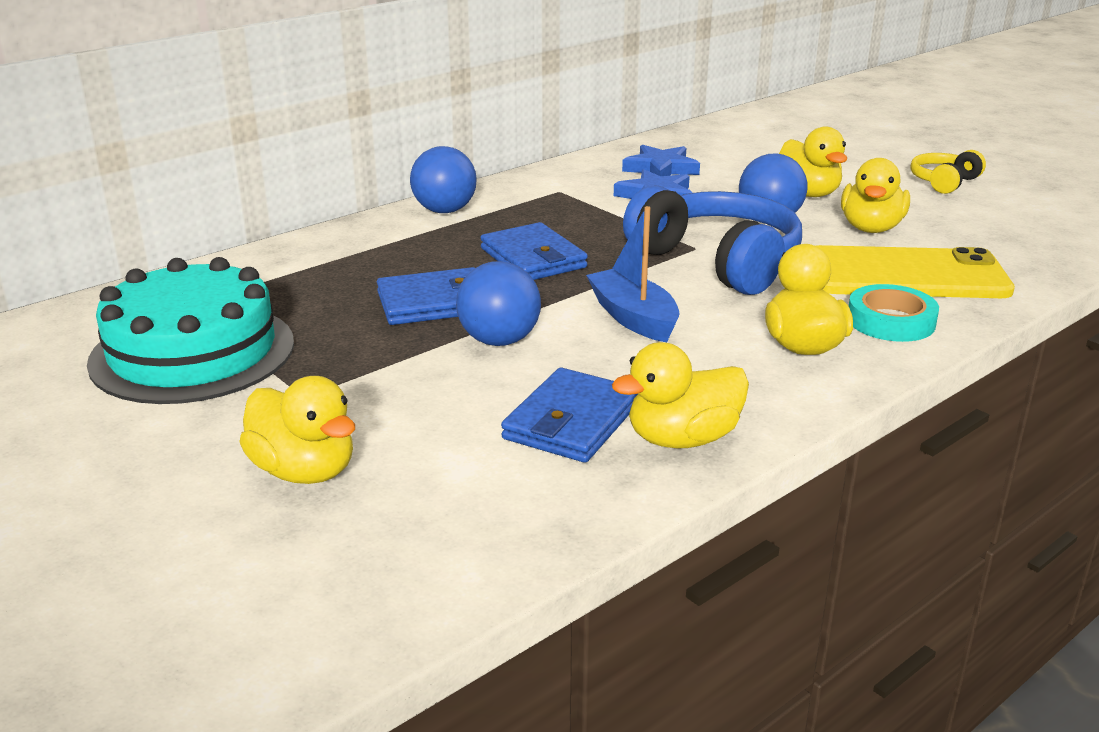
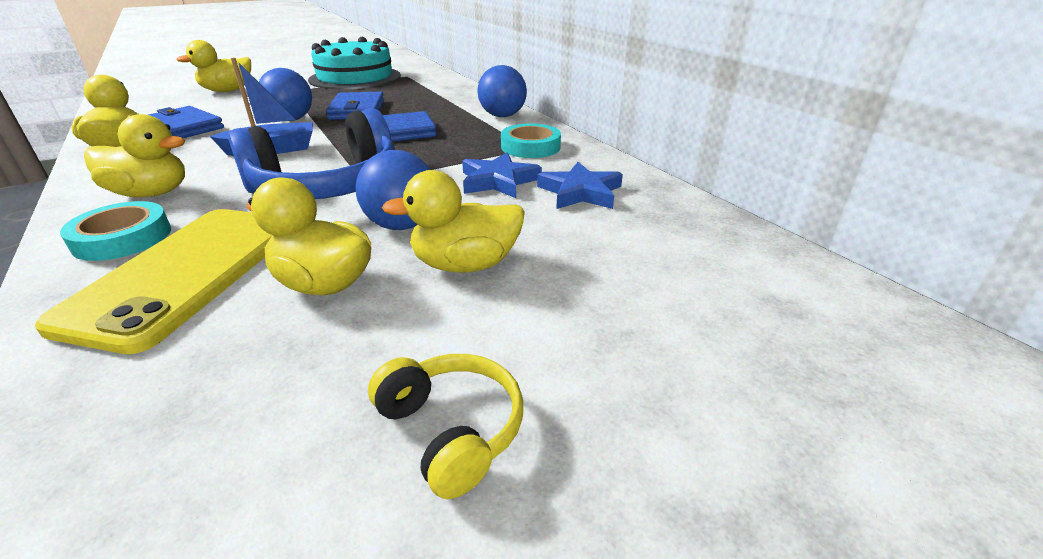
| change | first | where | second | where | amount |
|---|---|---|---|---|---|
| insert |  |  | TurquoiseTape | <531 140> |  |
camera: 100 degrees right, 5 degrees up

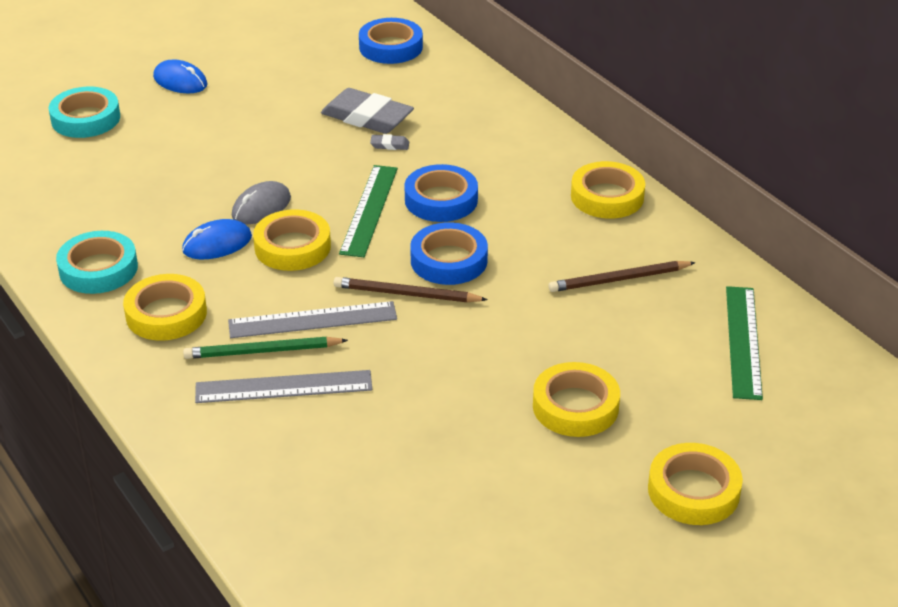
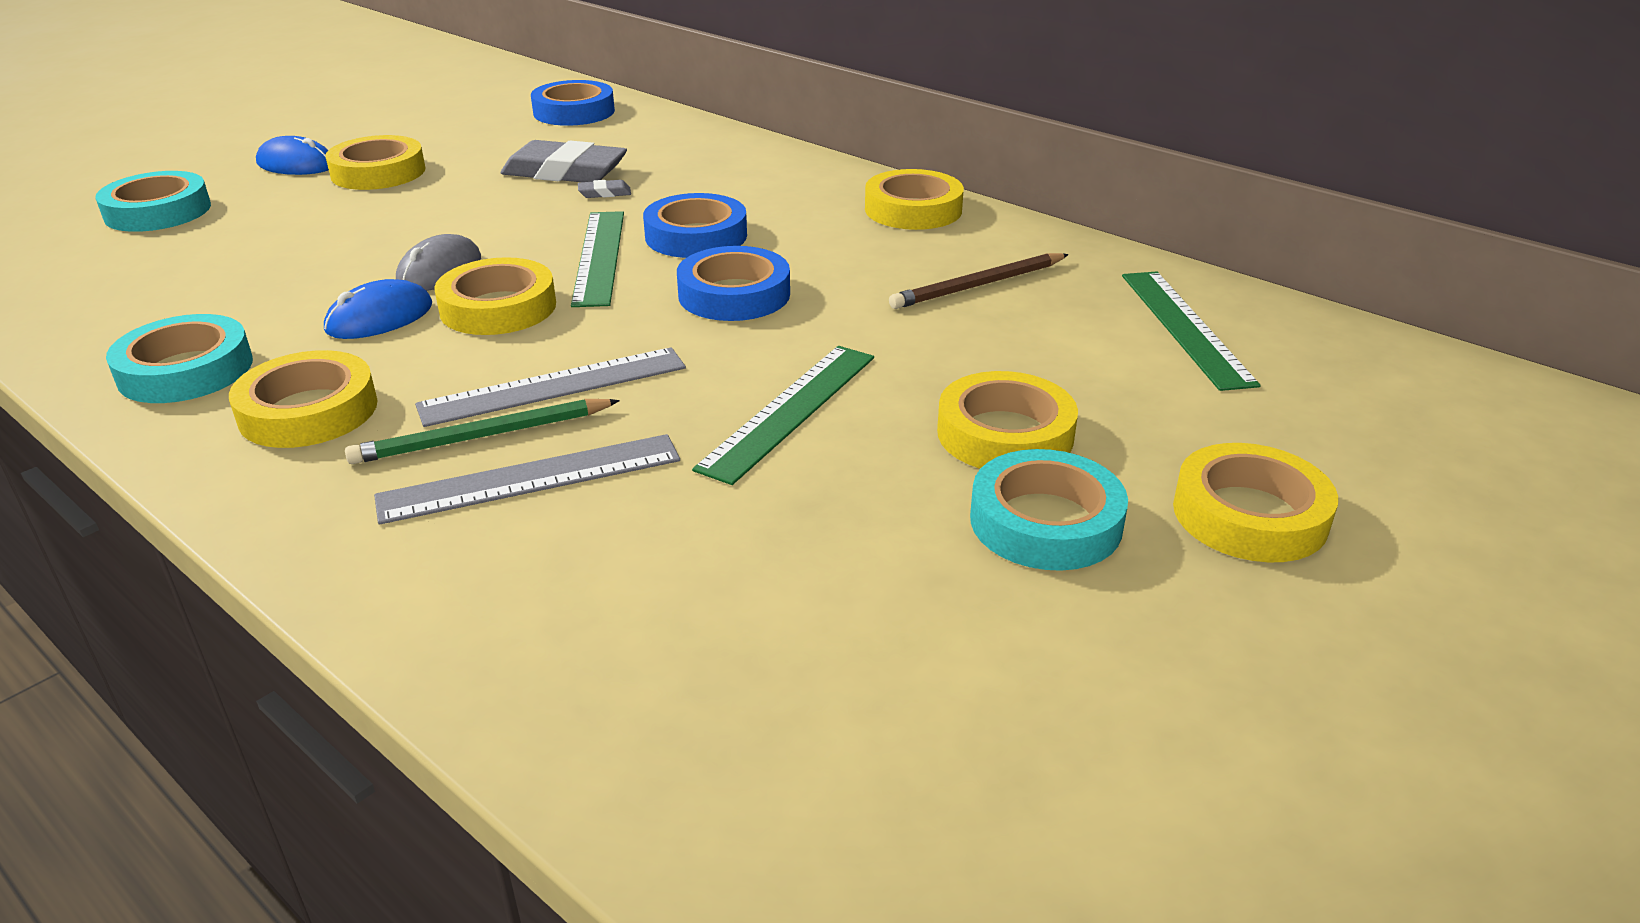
| change | first | where | second | where | amount |
|---|---|---|---|---|---|
| delete | BrownPencil | <411 289> |  |  |  |
| insert |  |  | YellowTape | <375 162> |  |
| insert |  |  | GreenRuler | <783 415> |  |
| insert |  |  | TurquoiseTape | <1049 510> |  |
camera: 15 degrees left, 5 degrees down

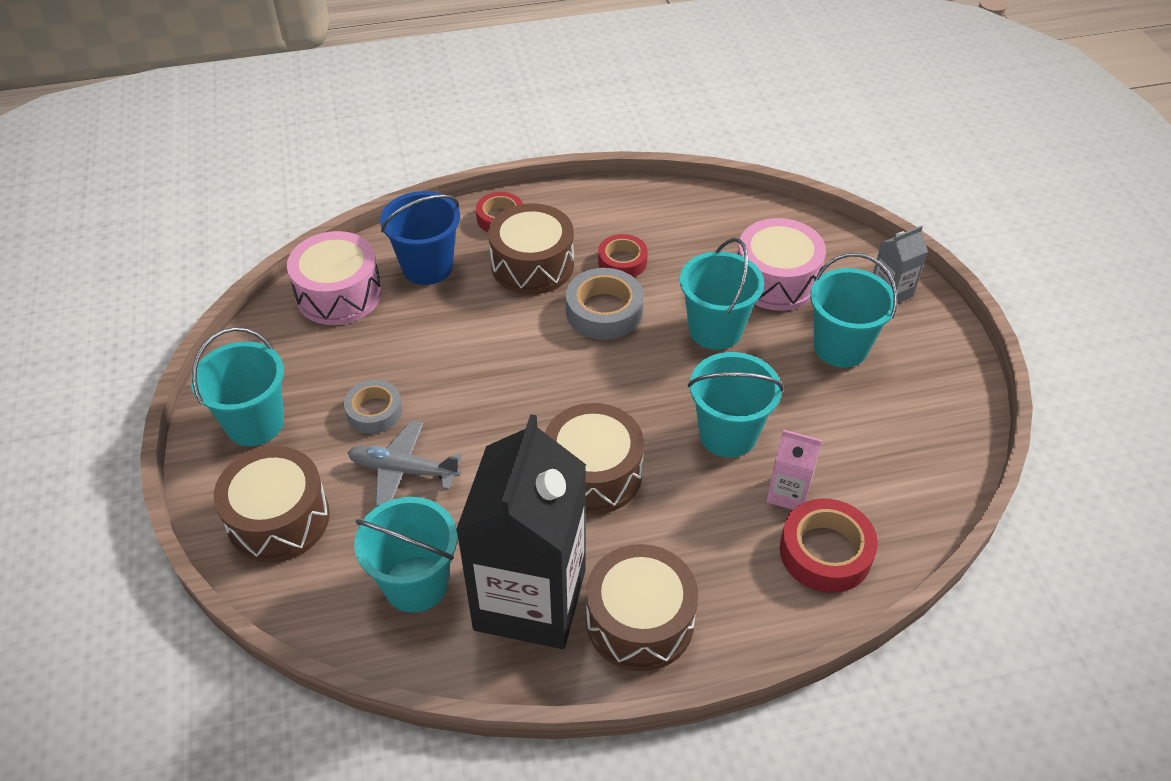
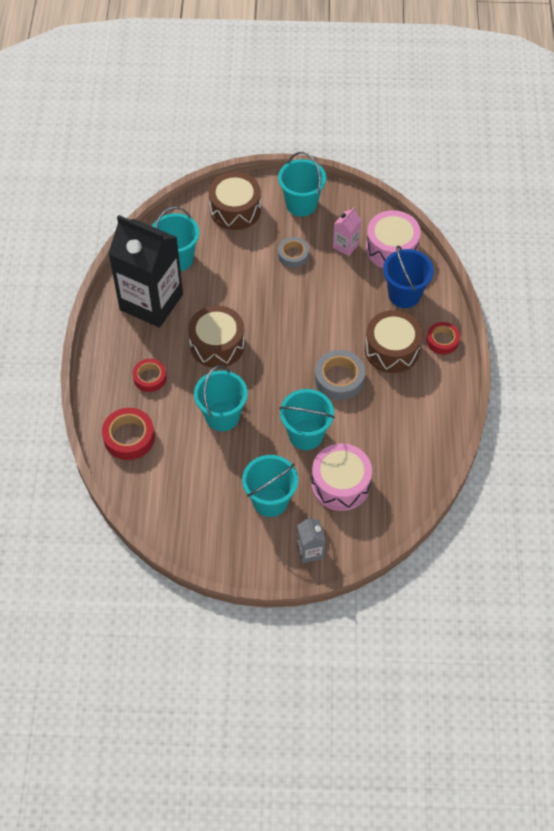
| change | first | where | second | where | amount |
|---|---|---|---|---|---|
| delete | GreyPlane | <404 464> |  |  |  |
| delete | BrownDrum | <642 607> |  |  |  |
| move | RedTape | <623 255> |  | <150 375> |  |
| move | PinkCarton | <794 470> |  | <347 231> |  |
camera: 105 degrees right, 10 degrees up

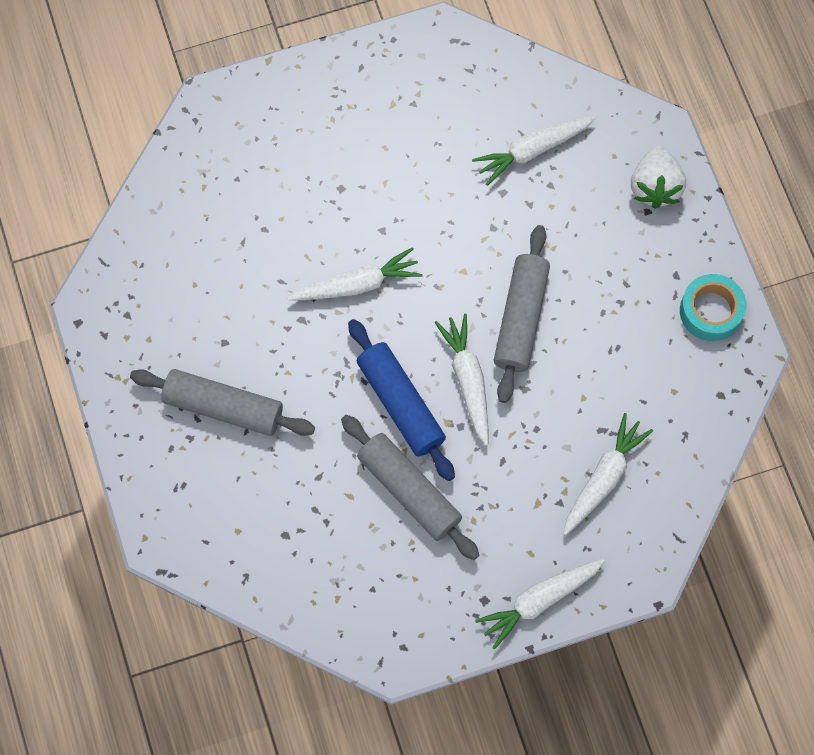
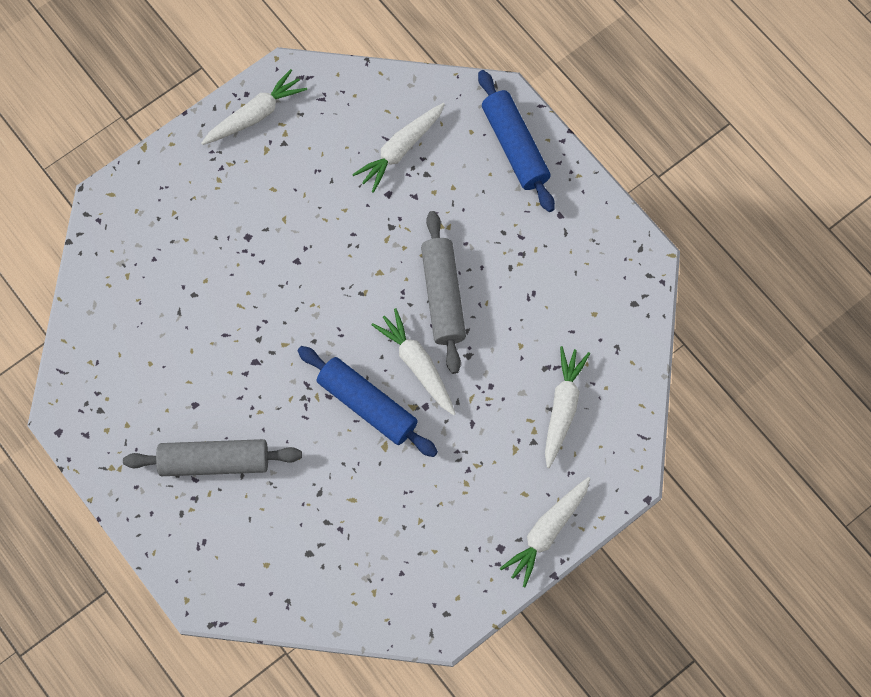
| change | first | where | second | where | amount |
|---|---|---|---|---|---|
| move | WhiteCarrot | <355 274> |  | <254 107> |  |
| delete | GreyRollingPin | <410 487> |  |  |  |
| replace | WhiteStrawberry | <658 177> | BlueRollingPin | <516 141> |  |
| delete | TurquoiseTape | <713 307> |  |  |  |
camera: 20 degrees left, 0 degrees up

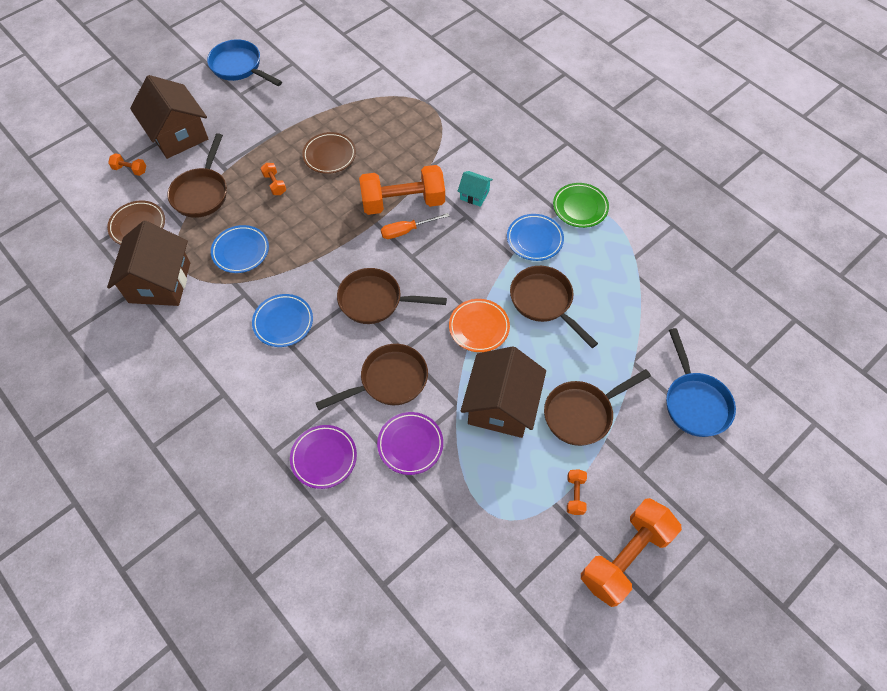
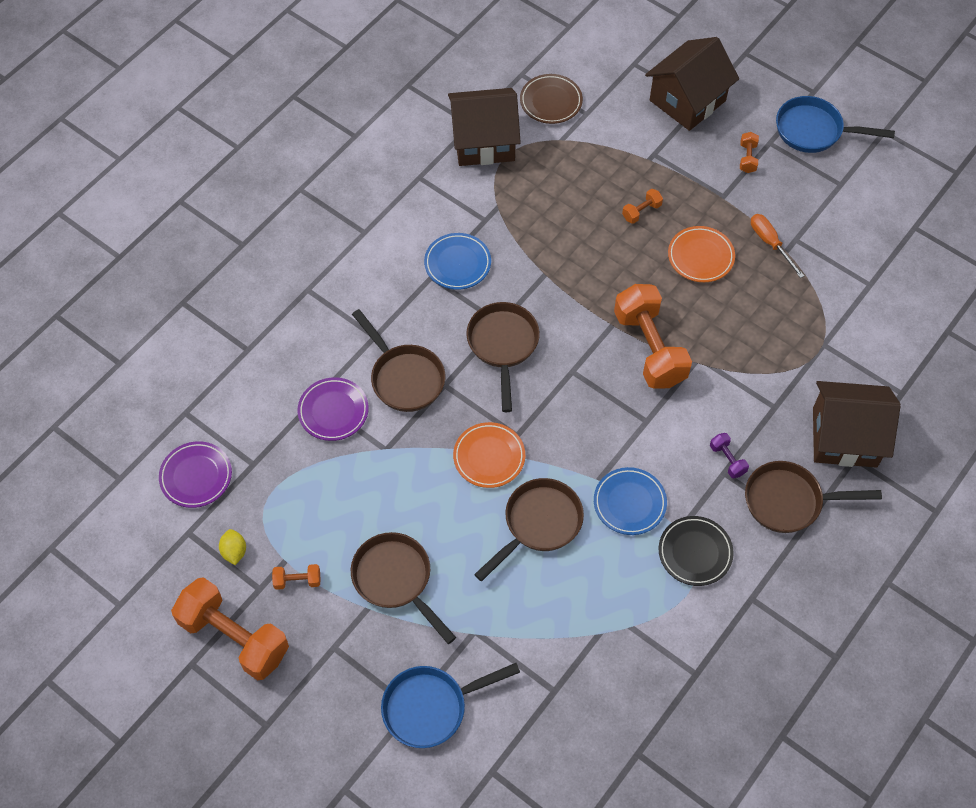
| change | first | where | second | where | amount |
|---|---|---|---|---|---|
| move | OrangeDumbbell | <127 164> |  | <749 152> |  |
| move | BrownPan | <197 175> |  | <813 497> |  |
| rotate | BluePan | <244 62> |  | <835 124> | 105 degrees counterclockwise |
| delete | BluePlate | <240 249> |  |  |  |
| move | PurplePlate | <323 457> |  | <195 474> |  |
| recolor | BrownPlate | <329 153> | OrangePlate | <701 254> |  |
| move | OrangeScrewdriver | <415 226> |  | <777 246> |  |
| delete | TurquoiseHouse | <475 189> |  |  |  |
| move | BrownHouse | <503 392> |  | <857 424> |  |
| recolor | GreenPlate | <581 205> | BlackPlate | <696 551> |  |
| insert |  |  | YellowLemon | <232 547> |  |
| insert |  |  | PurpleDumbbell | <729 455> |  |
camera: 80 degrees right, 0 degrees up

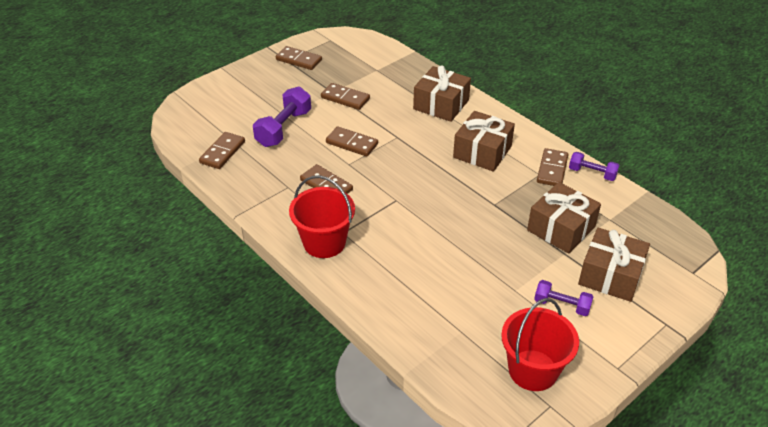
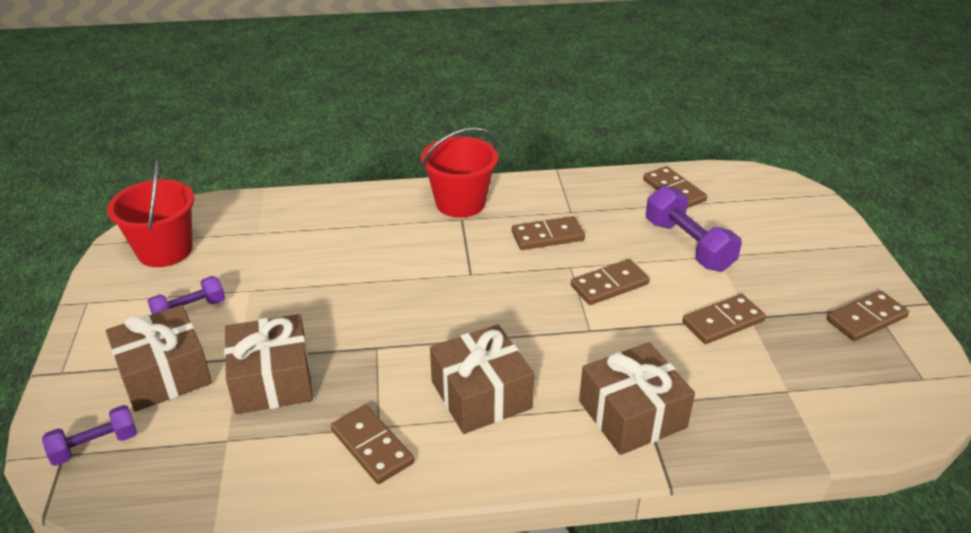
| change | first | where | second | where | amount |
|---|---|---|---|---|---|
| move | PurpleDumbbell | <594 166> |  | <89 435> |  |
camera: 125 degrees right, 5 degrees down

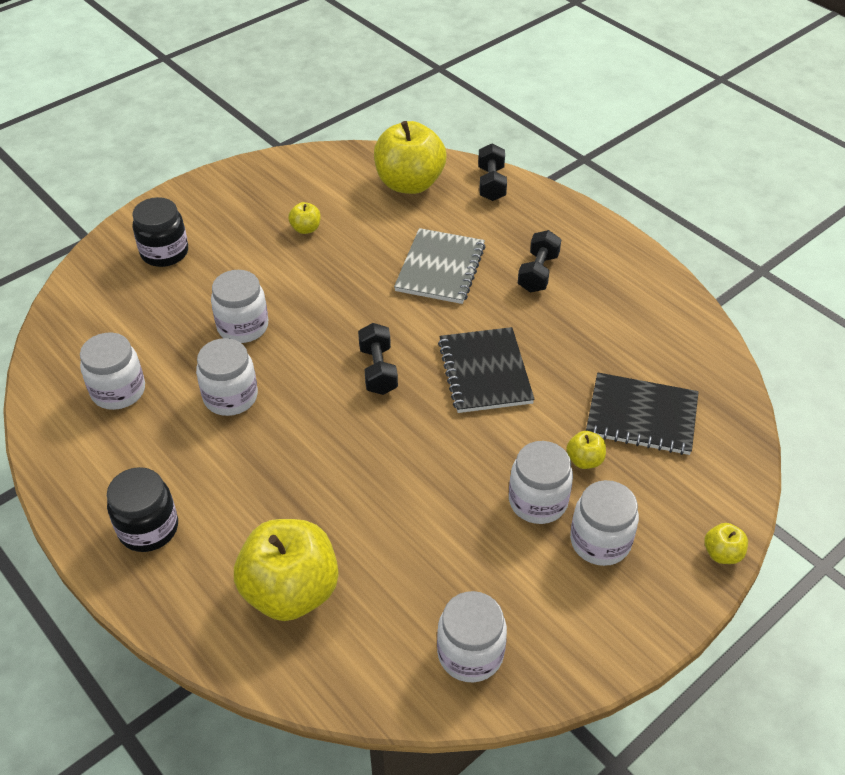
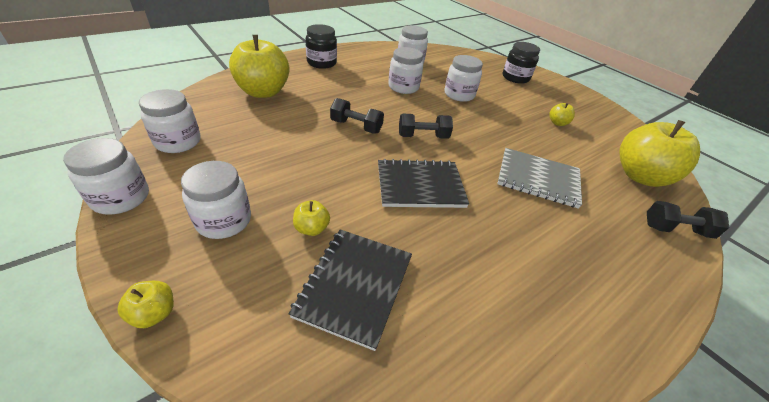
| change | first | where | second | where | amount |
|---|---|---|---|---|---|
| move | WhiteJar | <541 482> |  | <106 176> |  |
| move | BlackDumbbell | <539 261> |  | <357 115> |  |
camera: 90 degrees right, 5 degrees down

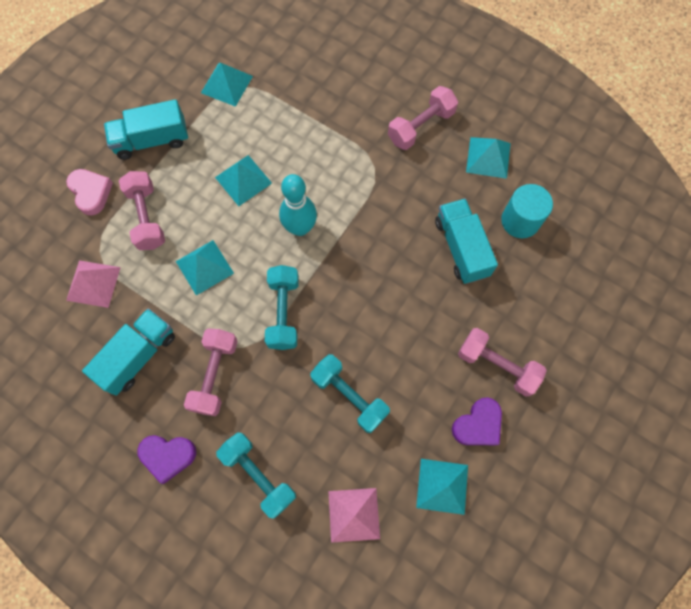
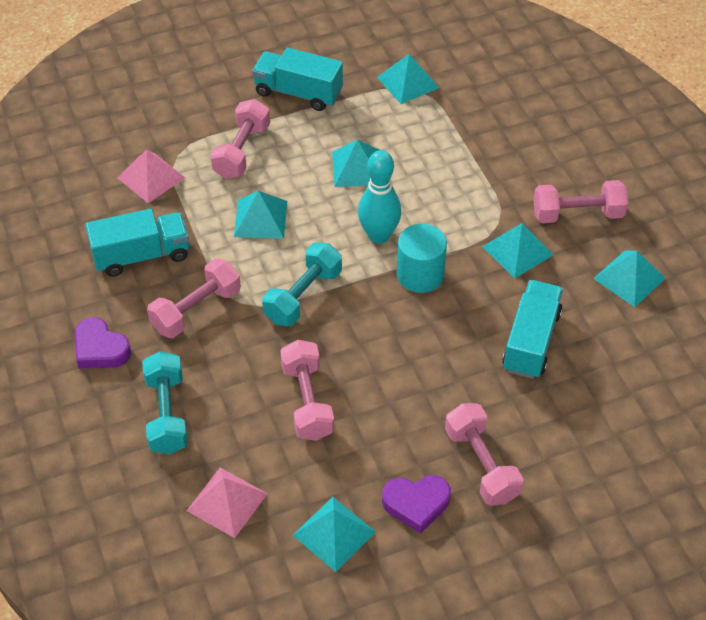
| change | first | where | second | where | amount |
|---|---|---|---|---|---|
| delete | PinkHeart | <89 192> |  |  |  |
| recolor | TurquoiseDumbbell | <350 393> | PinkDumbbell | <307 390> |  |
| move | TurquoiseCylinder | <527 211> |  | <422 258> |  |
| insert |  |  | TurquoisePyramid | <517 250> |  |
camera: 35 degrees right, 20 degrees down

